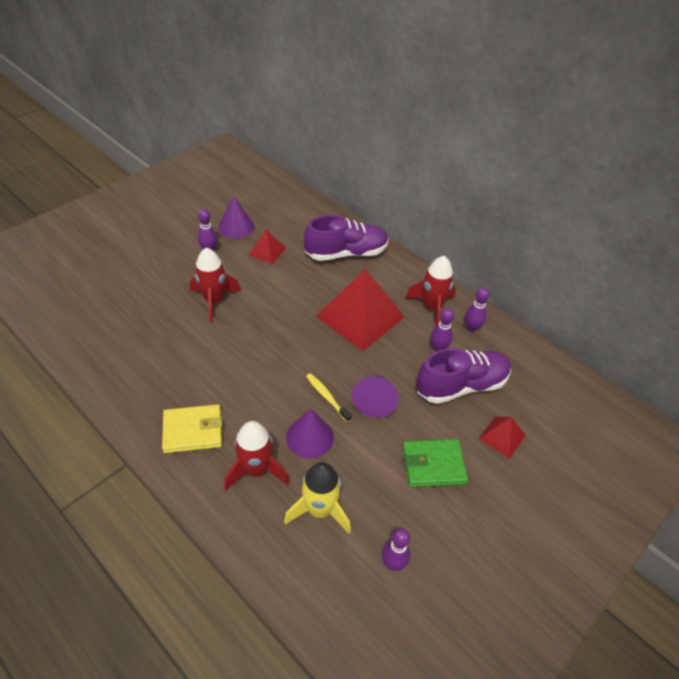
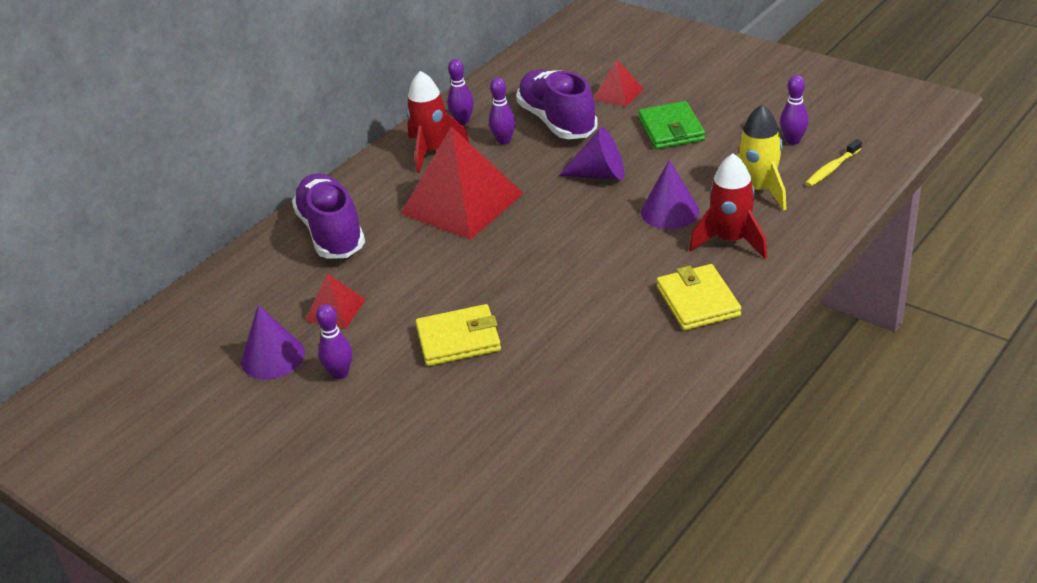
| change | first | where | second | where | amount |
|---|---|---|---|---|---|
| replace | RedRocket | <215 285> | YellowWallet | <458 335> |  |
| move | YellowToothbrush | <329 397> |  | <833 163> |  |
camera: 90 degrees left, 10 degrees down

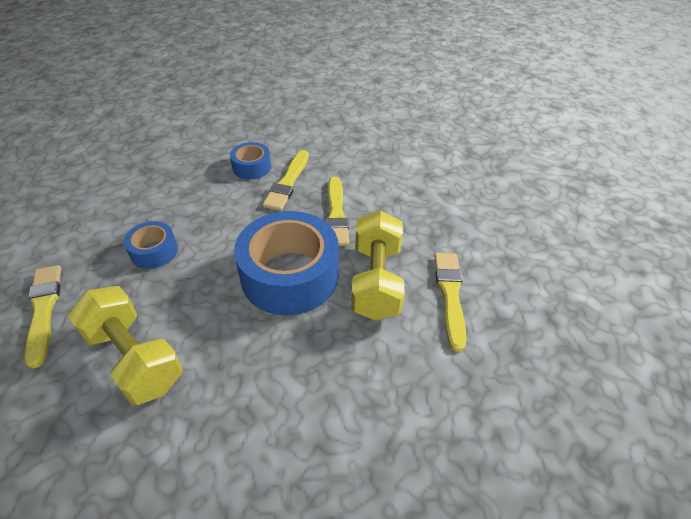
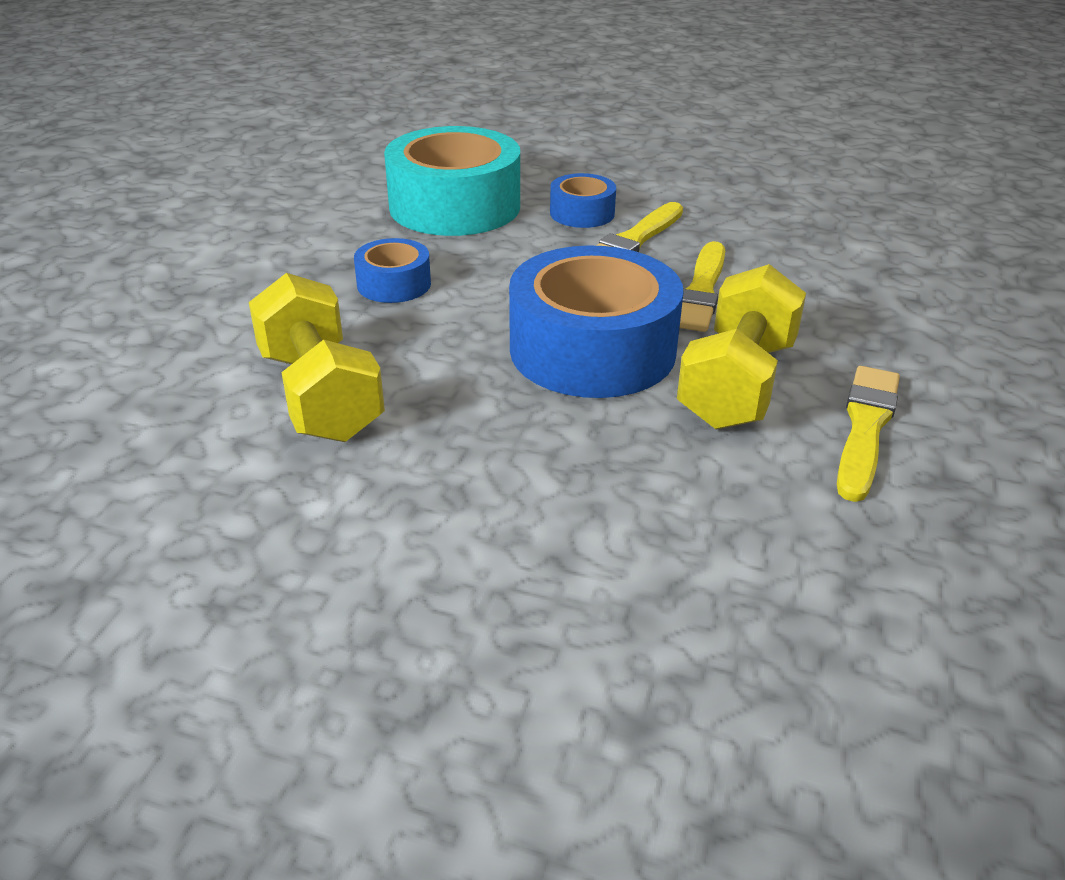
| change | first | where | second | where | amount |
|---|---|---|---|---|---|
| delete | YellowBrush | <43 317> |  |  |  |
| insert |  |  | TurquoiseTape | <452 181> |  |
camera: 20 degrees right, 10 degrees down

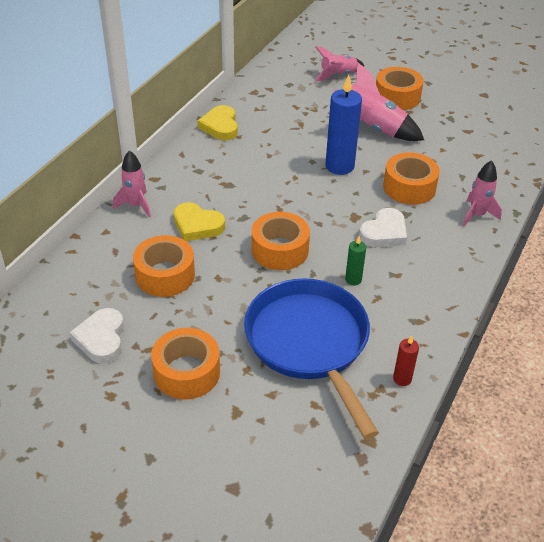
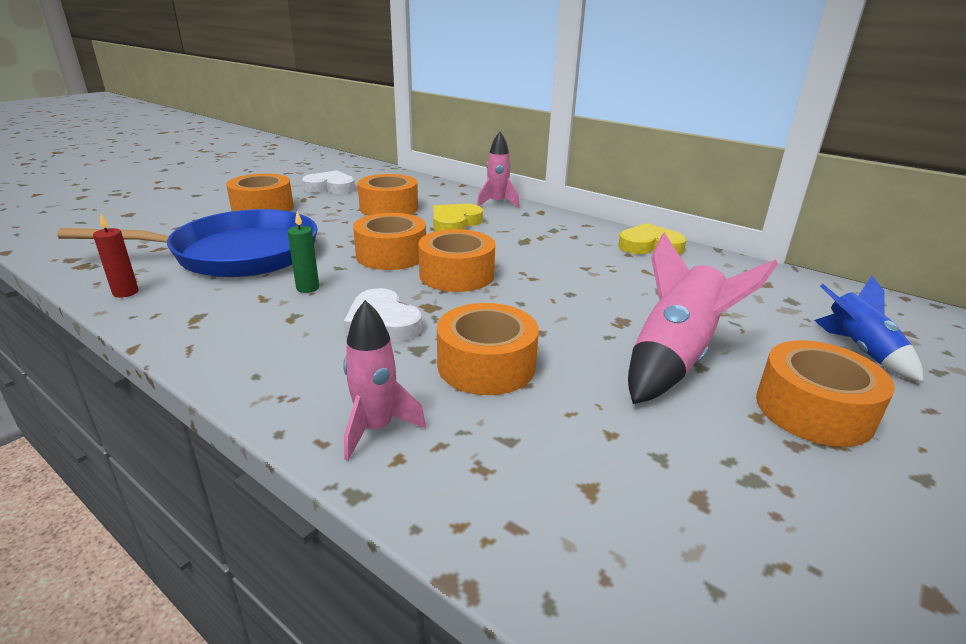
| change | first | where | second | where | amount |
|---|---|---|---|---|---|
| recolor | PinkRocket | <340 63> | BlueRocket | <869 329> |  |
| delete | BlueCandle | <343 125> |  |  |  |
| insert |  |  | OrangeTape | <456 260> |  |
camera: 100 degrees right, 15 degrees down

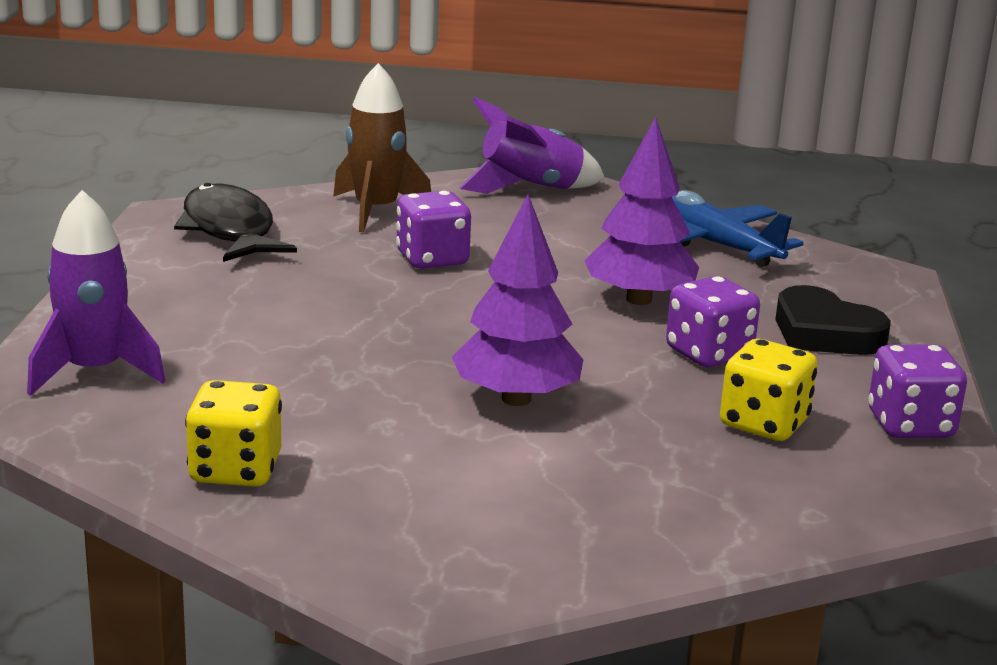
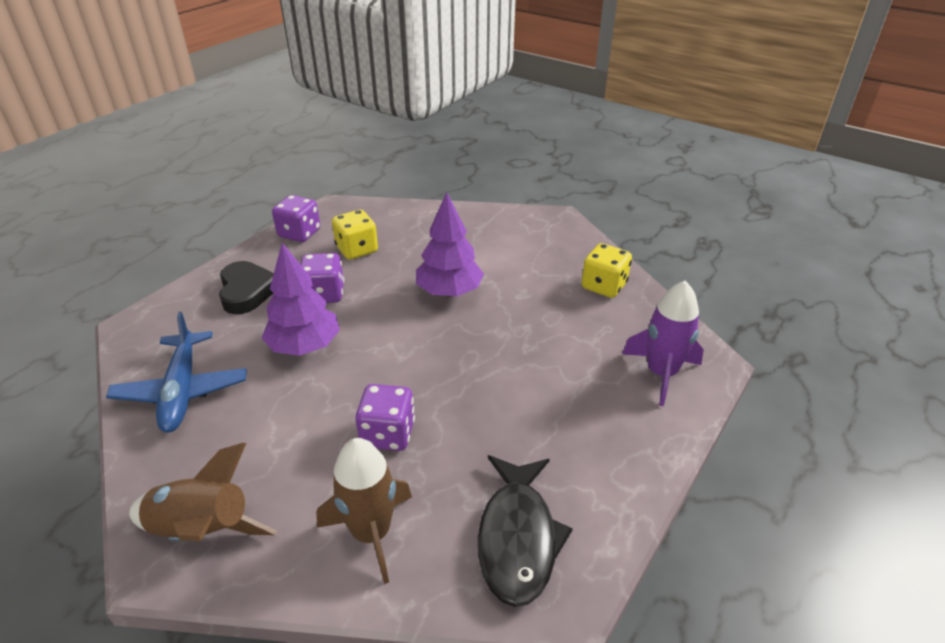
| change | first | where | second | where | amount |
|---|---|---|---|---|---|
| recolor | PurpleRocket | <532 145> | BrownRocket | <203 492> |  |
camera: 150 degrees left, 15 degrees up

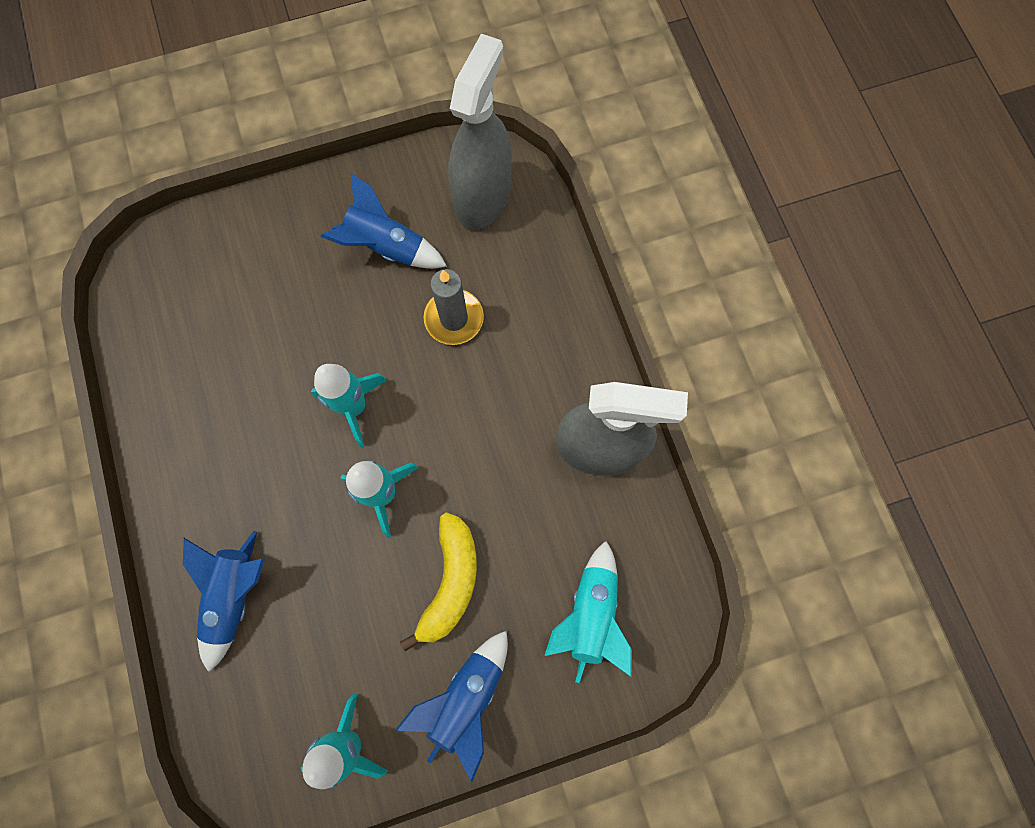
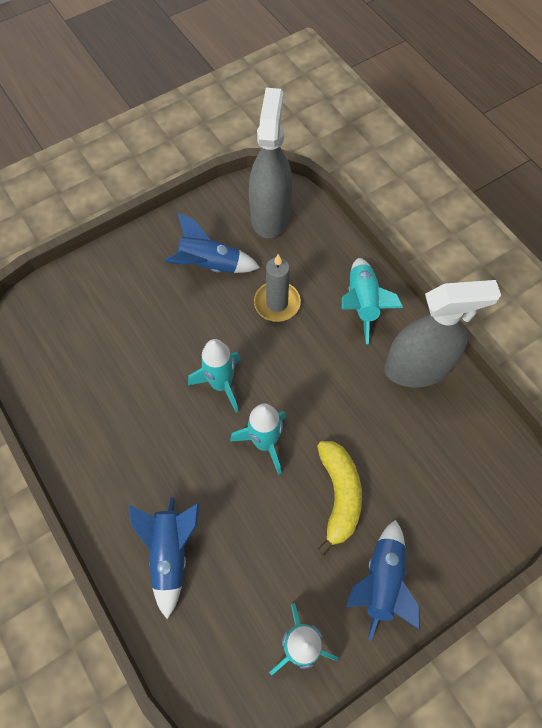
| change | first | where | second | where | amount |
|---|---|---|---|---|---|
| move | TurquoiseRocket | <588 612> |  | <372 301> |  |
camera: 15 degrees left, 10 degrees down

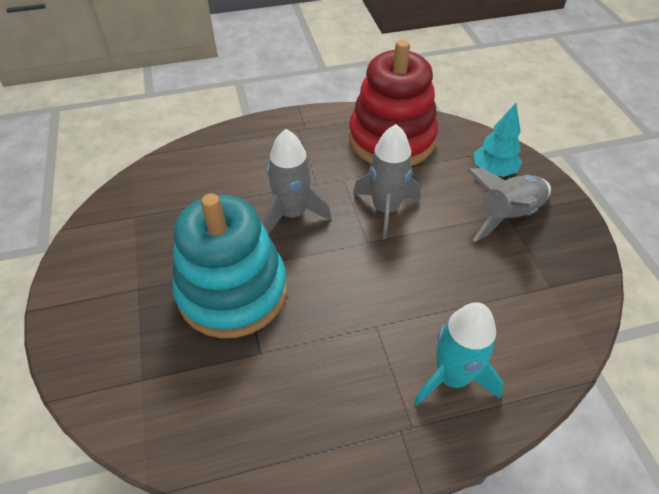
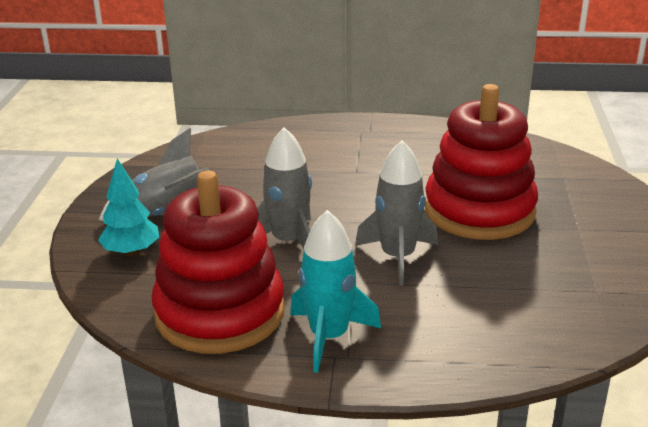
| change | first | where | second | where | amount |
|---|---|---|---|---|---|
| recolor | TurquoiseStackingToy | <229 265> | RedStackingToy | <481 162> |  |
| move | TurquoiseRocket | <459 354> |  | <335 291> |  |
camera: 160 degrees left, 20 degrees down

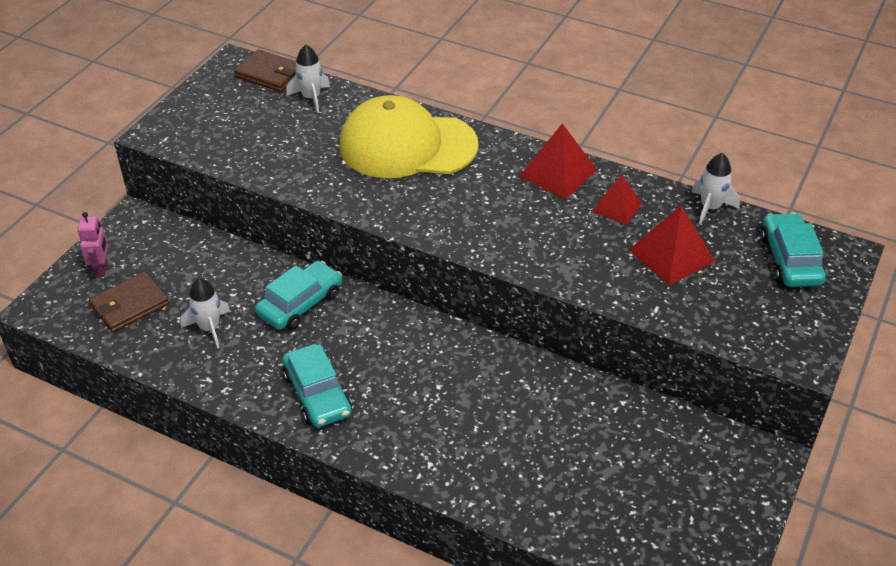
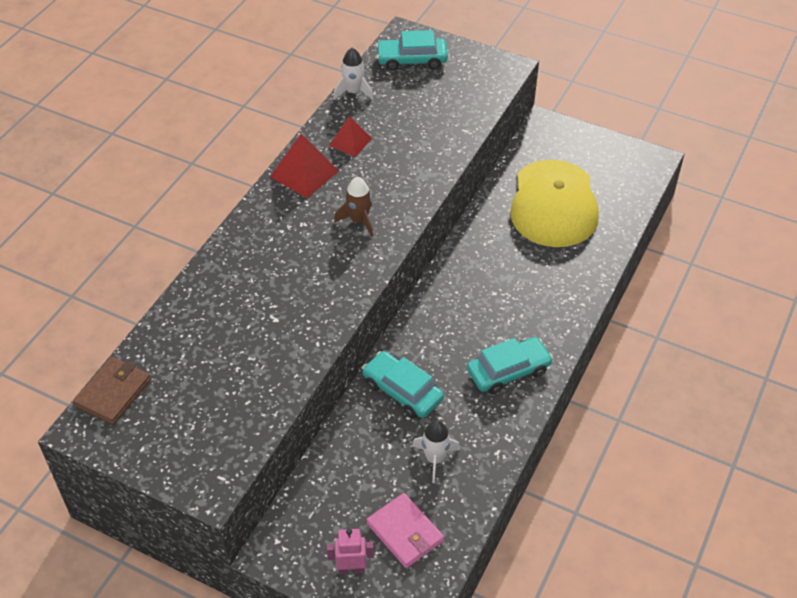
| change | first | where | second | where | amount |
|---|---|---|---|---|---|
| recolor | BrownWallet | <129 302> | PinkWallet | <405 530> |  |
| delete | WhiteRocket | <308 79> |  |  |  |
| move | YellowCap | <409 136> |  | <554 203> |  |
| delete | RedPyramid | <672 245> |  |  |  |
| insert |  |  | BrownRocket | <353 207> |  |
camera: 90 degrees left, 5 degrees up

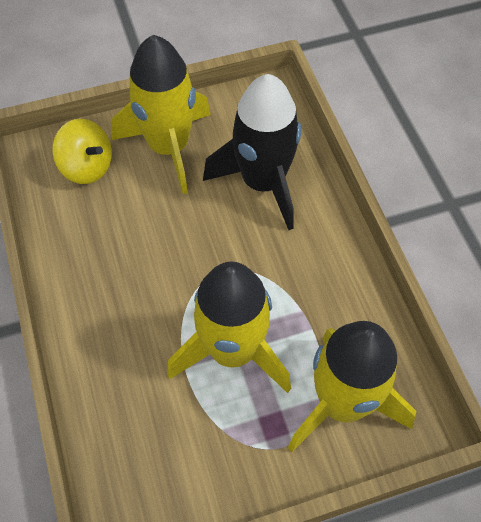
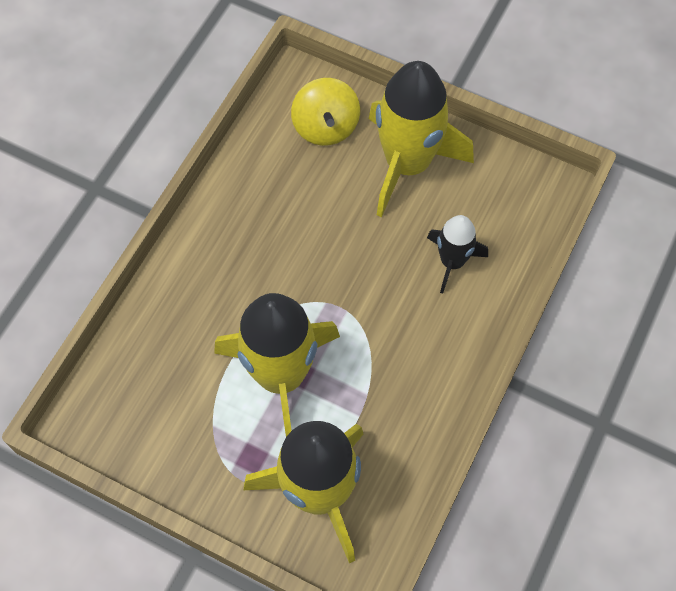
| change | first | where | second | where | amount |
|---|---|---|---|---|---|
| resize | BlackRocket | <252 152> |  | <457 254> | x0.53 |
camera: 45 degrees right, 5 degrees up

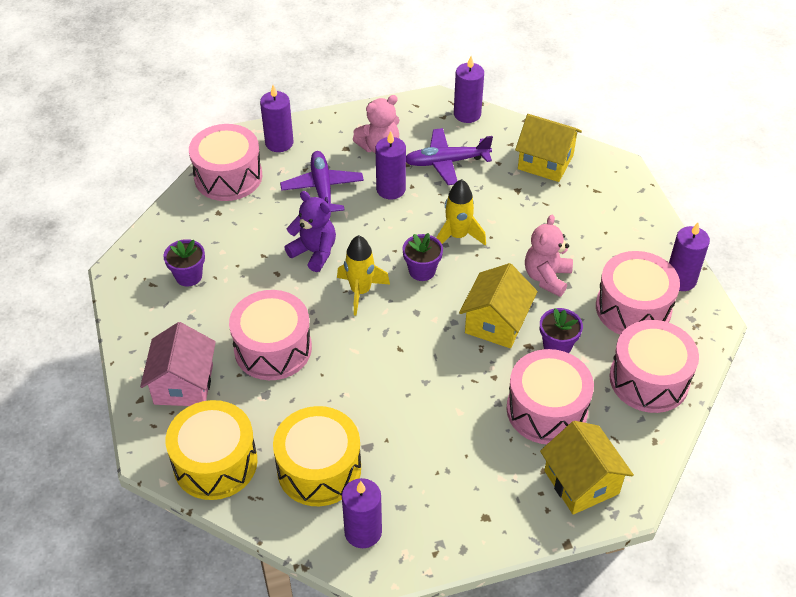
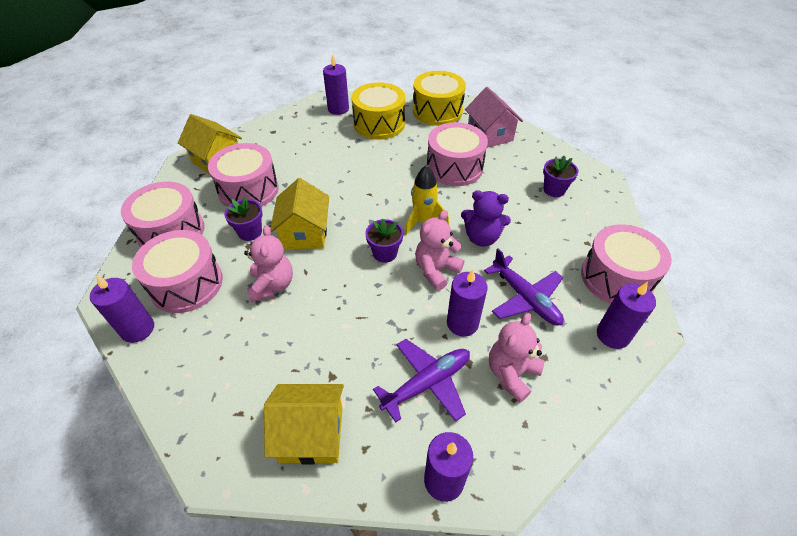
| change | first | where | second | where | amount |
|---|---|---|---|---|---|
| delete | YellowRocket | <461 212> |  |  |  |
| insert |  |  | PinkTeddyBear | <439 250> |  |
camera: 155 degrees right, 0 degrees up

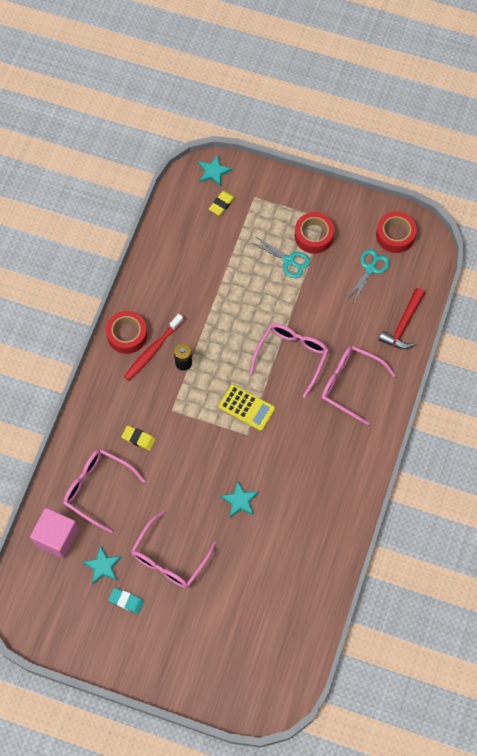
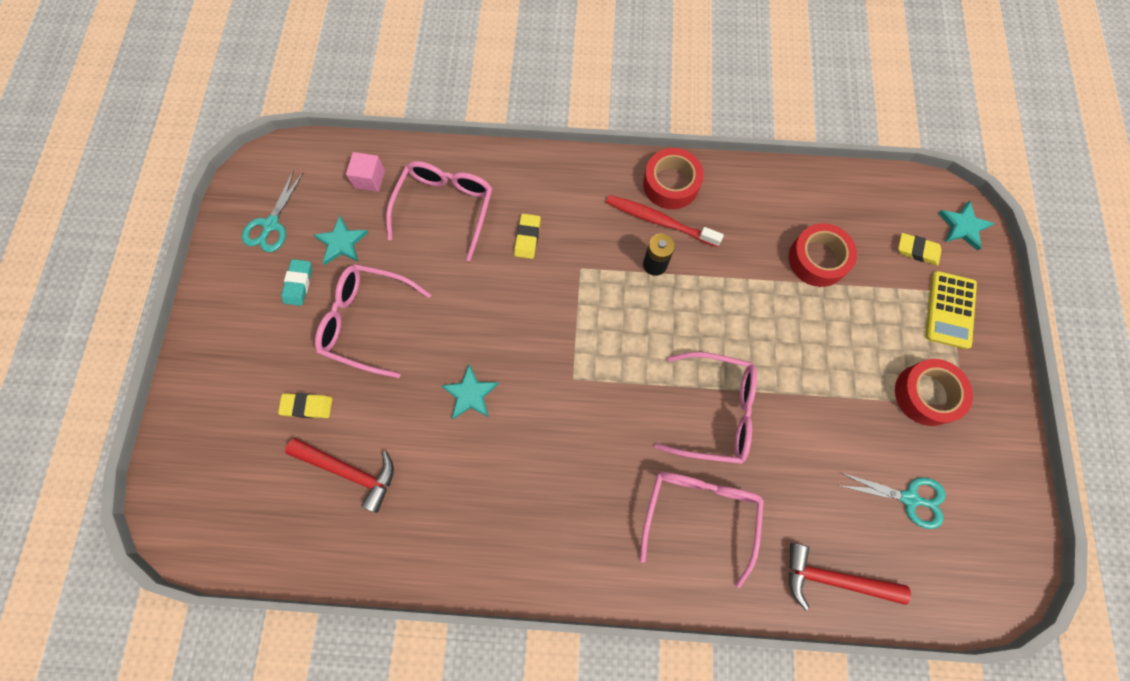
| change | first | where | second | where | amount |
|---|---|---|---|---|---|
| resize | PinkCube | <54 533> |  | <365 172> | x0.59 |
| move | YellowCalculator | <246 407> |  | <951 310> |  |
| move | TurquoiseScissors | <280 257> |  | <272 211> |  |
| move | RedTape | <396 232> |  | <823 255> |  |
| insert |  |  | YellowEraser | <305 405> |  |
| insert |  |  | RedHammer | <339 475> |  |
camera: 75 degrees right, 5 degrees up

